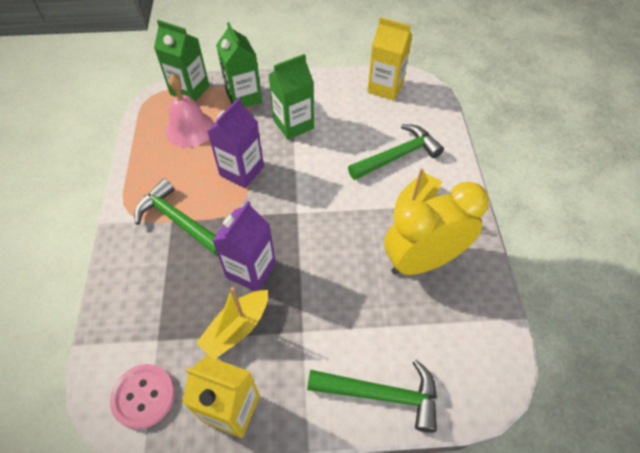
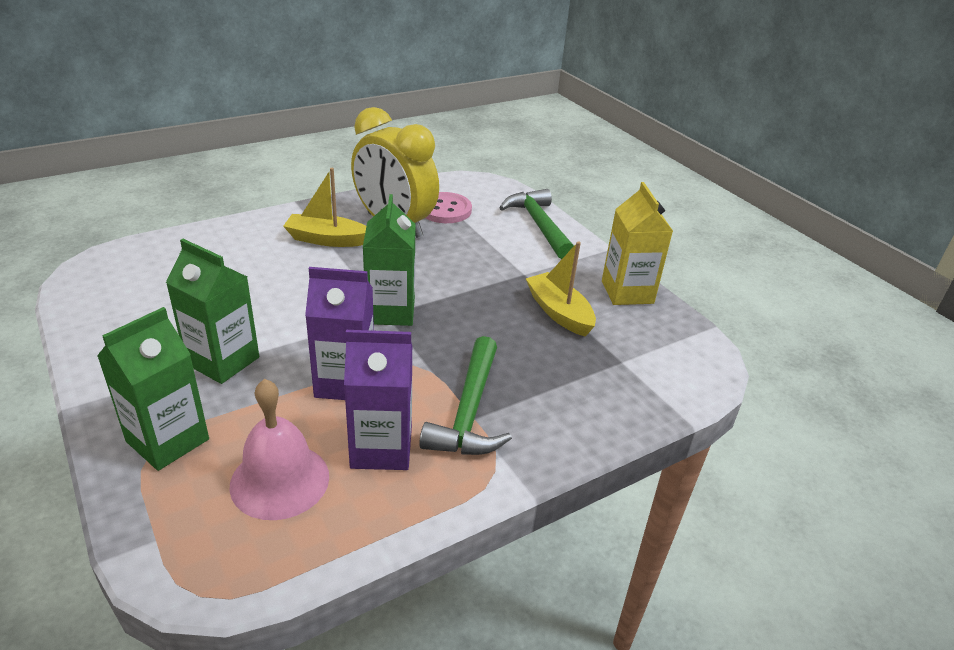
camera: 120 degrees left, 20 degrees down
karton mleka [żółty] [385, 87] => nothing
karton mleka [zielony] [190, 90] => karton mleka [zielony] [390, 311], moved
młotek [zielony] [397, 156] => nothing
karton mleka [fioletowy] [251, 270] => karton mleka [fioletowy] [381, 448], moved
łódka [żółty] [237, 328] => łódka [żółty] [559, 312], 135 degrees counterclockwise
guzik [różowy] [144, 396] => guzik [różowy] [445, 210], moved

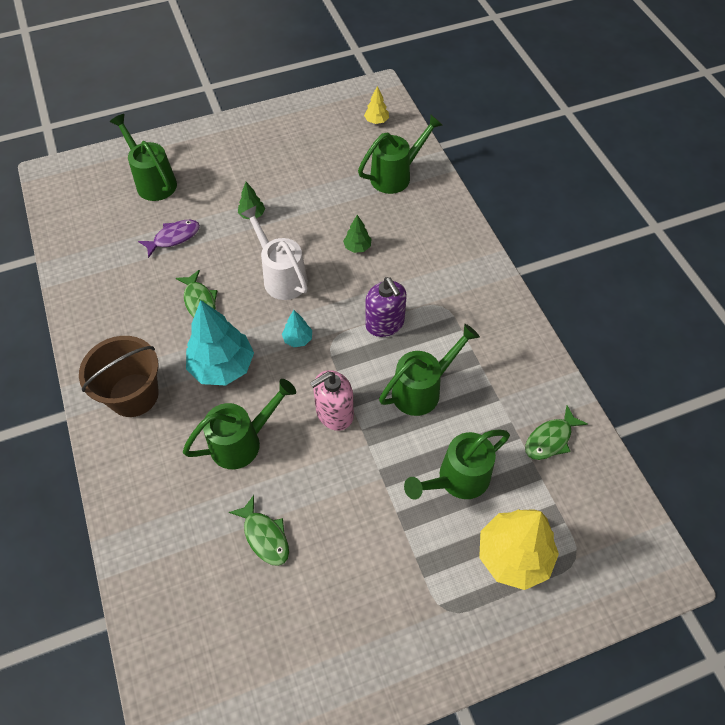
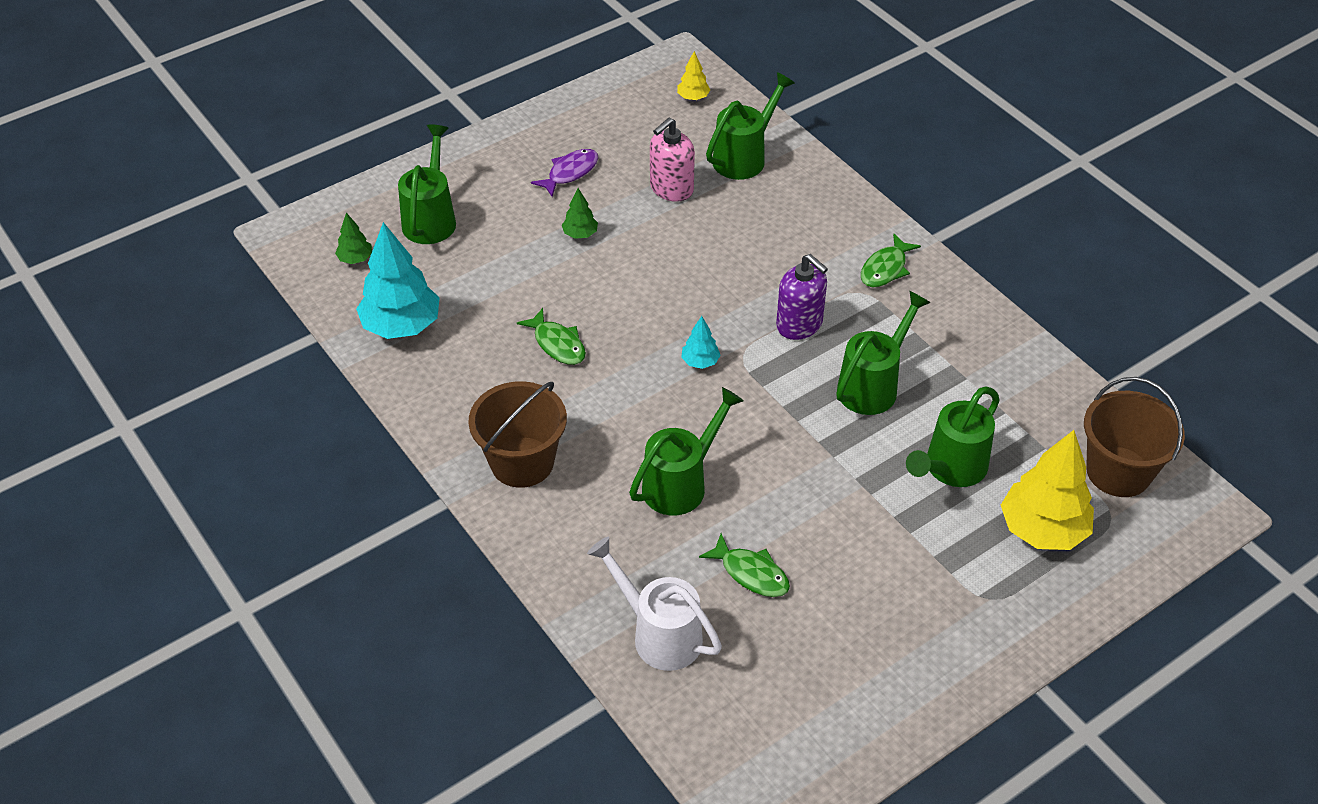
camera: 15 degrees left, 10 degrees down
konewka [zielony] [153, 181] => konewka [zielony] [431, 218], 60 degrees clockwise
konewka [biały] [281, 277] => konewka [biały] [659, 634], moved
drzewko [zielony] [357, 247] => drzewko [zielony] [355, 259], moved
ryba [fioletowy] [174, 237] => ryba [fioletowy] [570, 173], moved
drzewko [turkusowy] [222, 366] => drzewko [turkusowy] [401, 326], moved
dozownik mydła [różowy] [334, 413] => dozownik mydła [różowy] [671, 189], moved
ryba [zielony] [550, 439] => ryba [zielony] [885, 268], moved
nothing => wiadro [brązowy] [1118, 471]

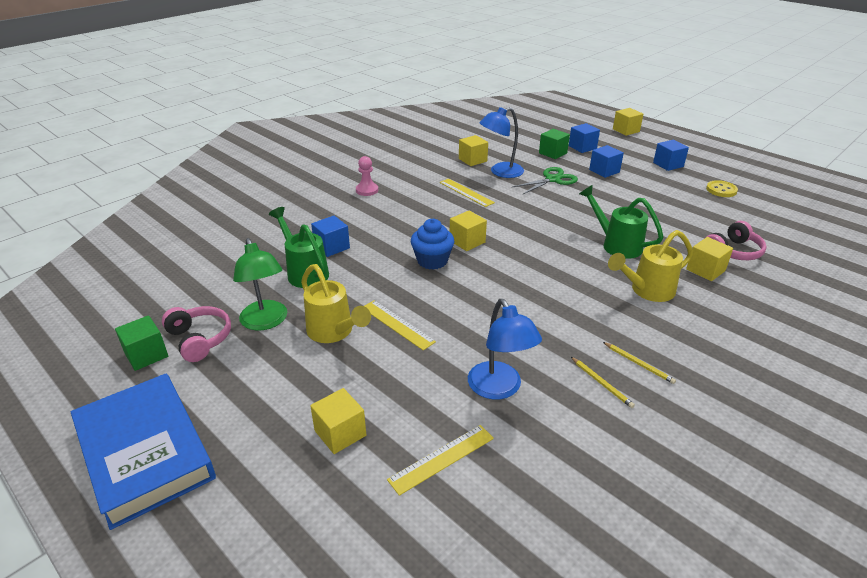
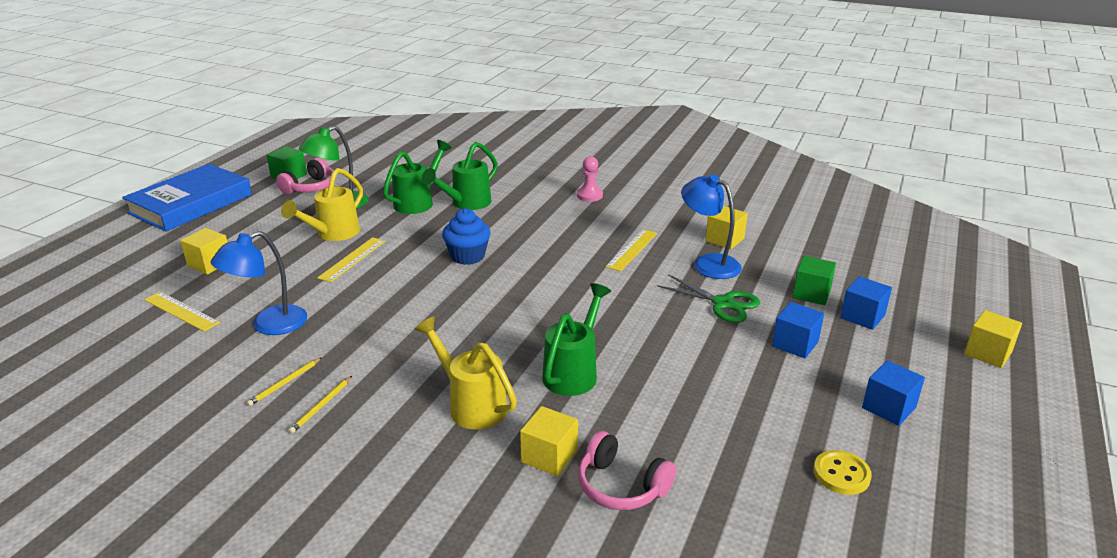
camera: 70 degrees right, 5 degrees down
sześcian [żółty] [467, 241] => nothing
sześcian [niebieski] [332, 247] => konewka [zielony] [466, 203]

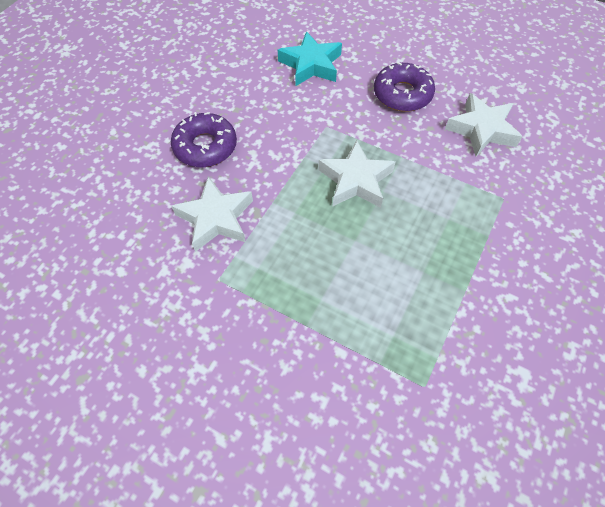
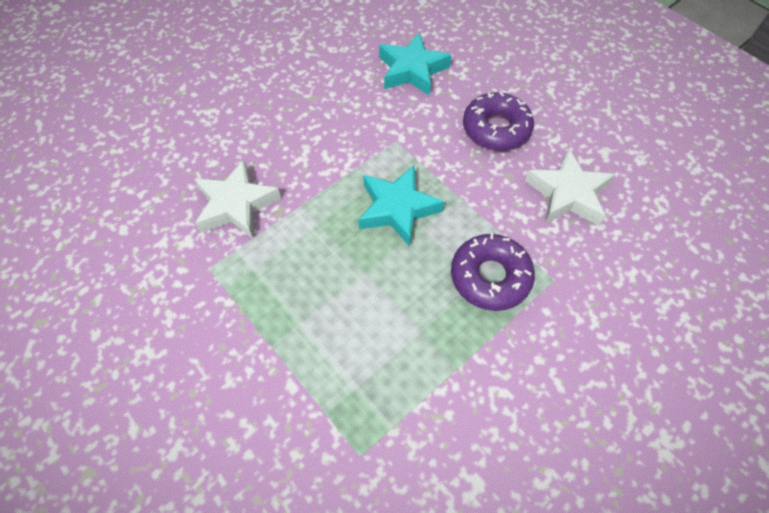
camera: 20 degrees right, 0 degrees up
donut [fioletowy] [205, 146] => donut [fioletowy] [490, 277], moved
gwiazda [biały] [355, 180] => gwiazda [turkusowy] [397, 209]

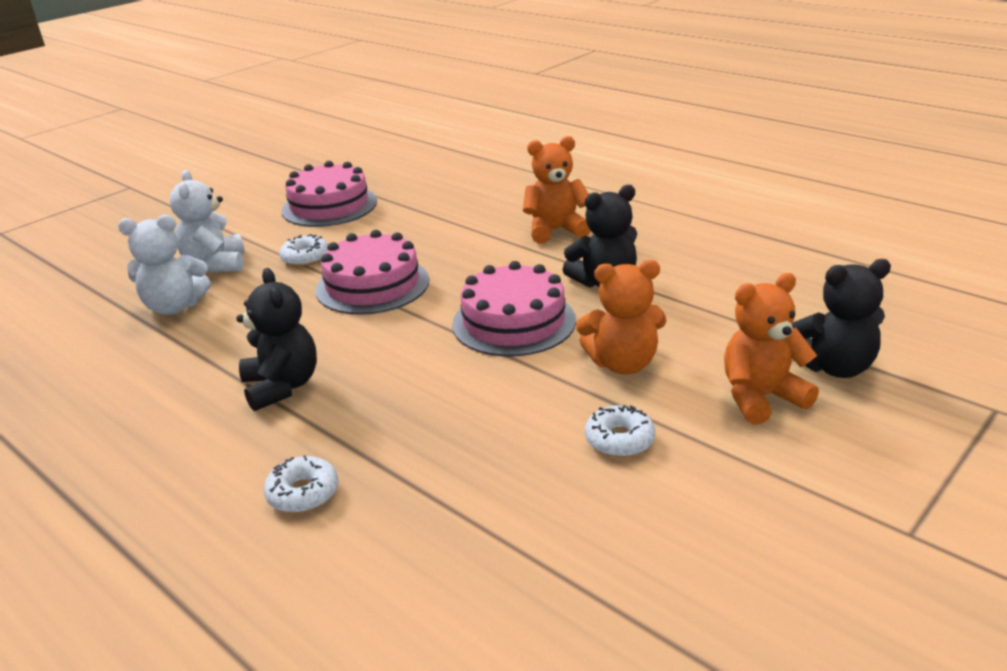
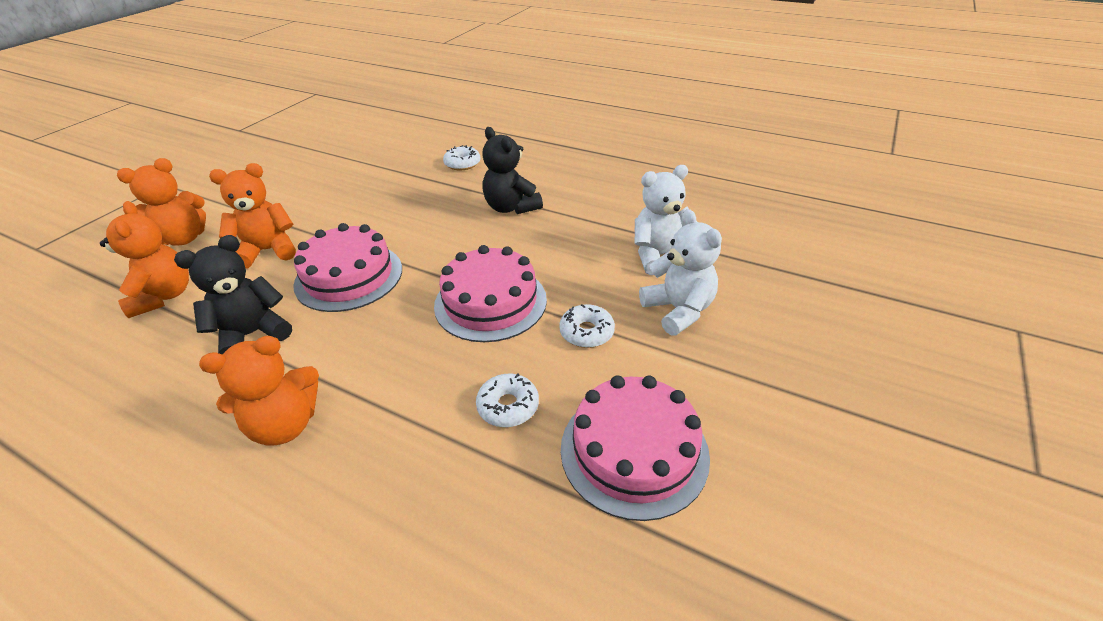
camera: 165 degrees right, 10 degrees up
miś [czarny] [834, 367] => nothing
donut [biały] [619, 440] => donut [biały] [508, 406], moved
nothing => miś [pomarańczowy] [164, 296]

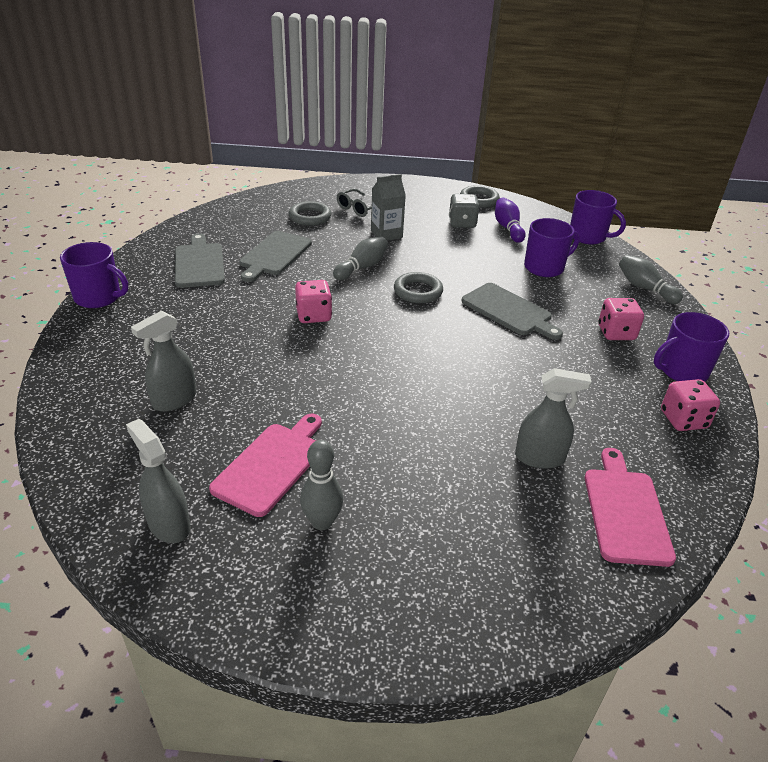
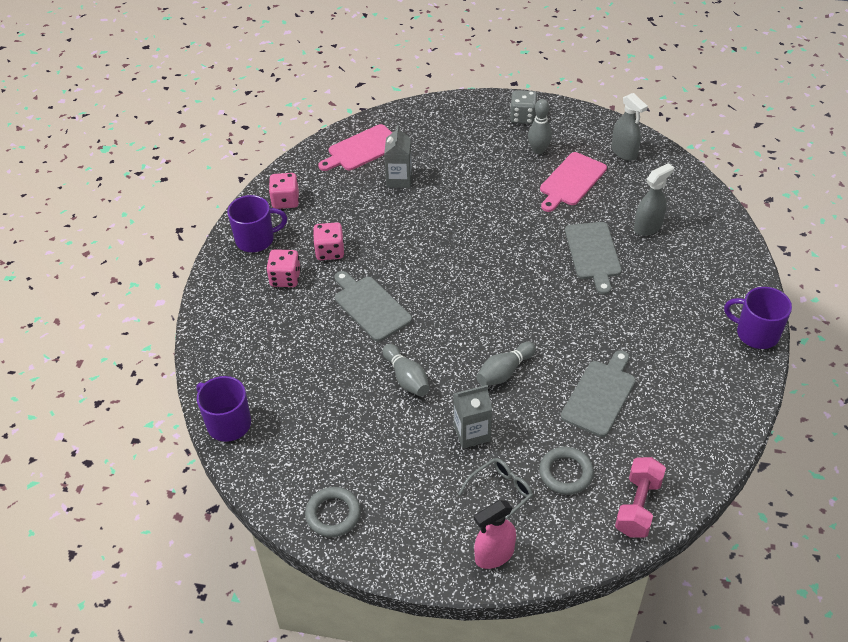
camera: 170 degrees left, 10 degrees up
kostka do gry [szary] [462, 223] => kostka do gry [szary] [523, 117], moved
kręgiel [fioletowy] [508, 228] => nothing
kubek [fioletowy] [545, 267] => nothing
deska do krojenia [szary] [199, 263] => deska do krojenia [szary] [593, 253], moved
kręgiel [szary] [645, 288] => kręgiel [szary] [406, 378], moved
pierścień [szary] [418, 291] => nothing
kostka do gry [różowy] [313, 315] => kostka do gry [różowy] [330, 251], moved
spryskiwacz [szary] [540, 458] => karton mleka [szary] [399, 179]
deska do krojenia [różowy] [625, 511] => deska do krojenia [różowy] [362, 149], 45 degrees clockwise
nothing => hantel [różowy] [638, 506]
nothing => spryskiwacz [różowy] [494, 555]

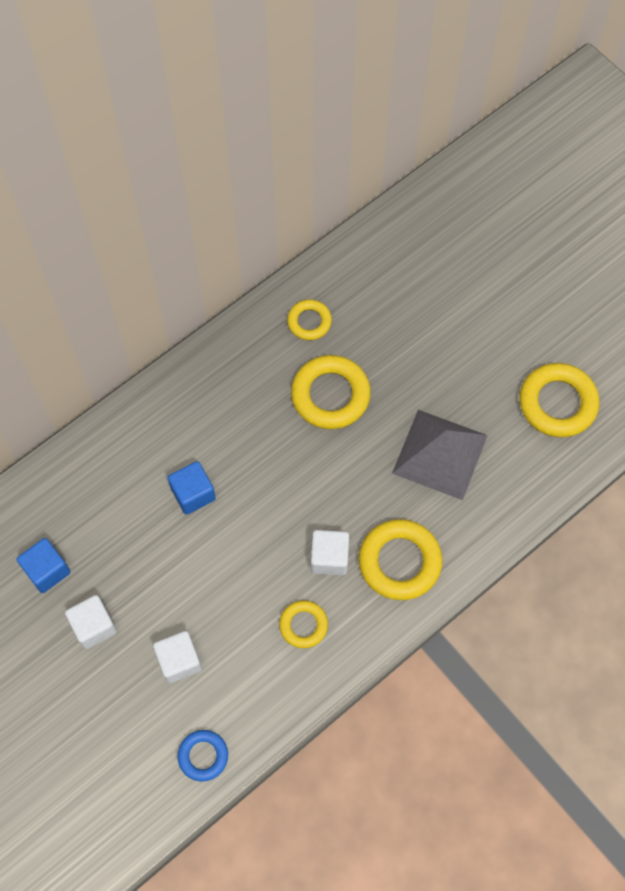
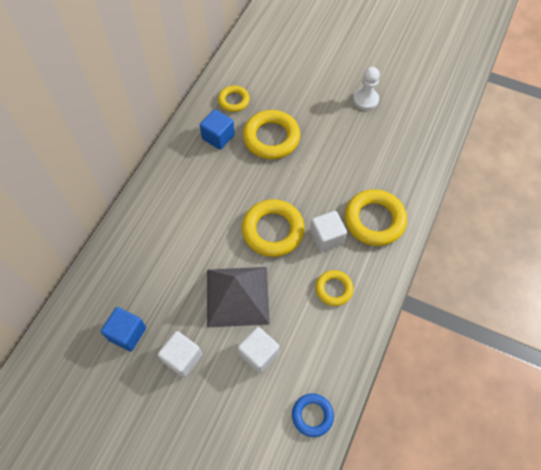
camera: 25 degrees left, 5 degrees down
pierścień [żółty] [557, 403] => pierścień [żółty] [273, 230], moved
piramida [szary] [440, 454] => piramida [szary] [237, 296], moved
sześcian [niebieski] [193, 494] => sześcian [niebieski] [218, 137], moved
nothing => pionek [biały] [365, 100]

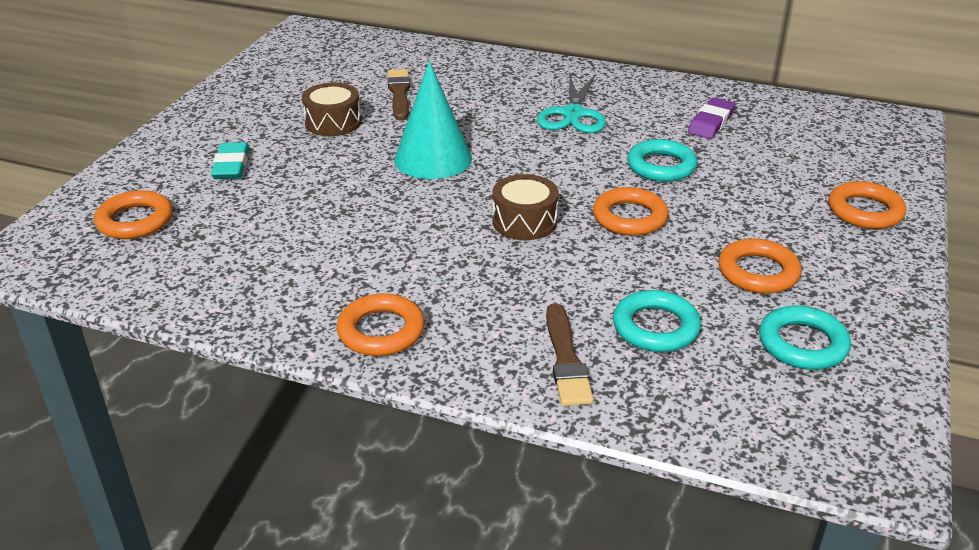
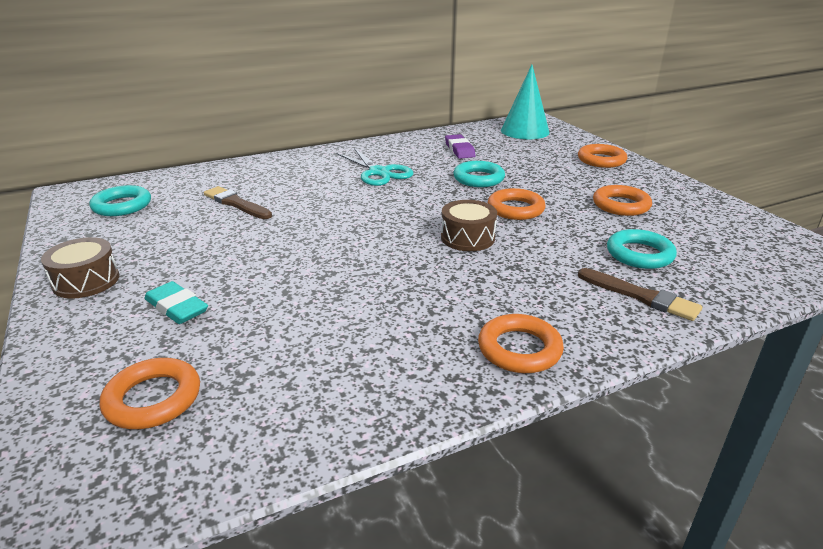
camera: 45 degrees left, 5 degrees down
stożek [turkusowy] [433, 159] => stożek [turkusowy] [525, 131], moved
bęben [brązowy] [333, 122] => bęben [brązowy] [86, 281], moved
pierścień [turkusowy] [802, 344] => pierścień [turkusowy] [122, 206], moved

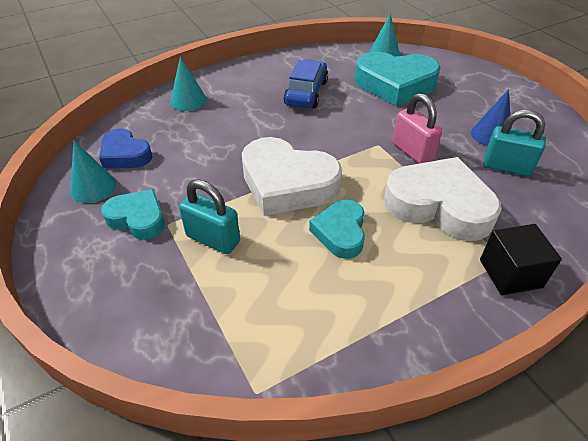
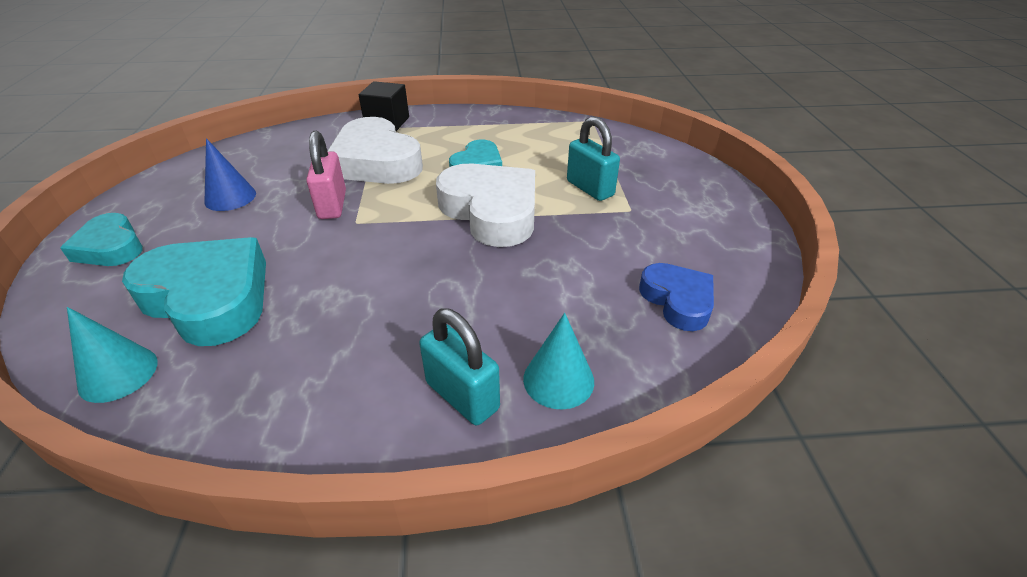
camera: 155 degrees left, 5 degrees down
samochód [niebieski] [306, 93] => nothing
kłódka [turkusowy] [506, 167] => kłódka [turkusowy] [462, 396], moved
stożek [turkusowy] [93, 187] => nothing
serce [turkusowy] [138, 218] => serce [turkusowy] [110, 247], moved

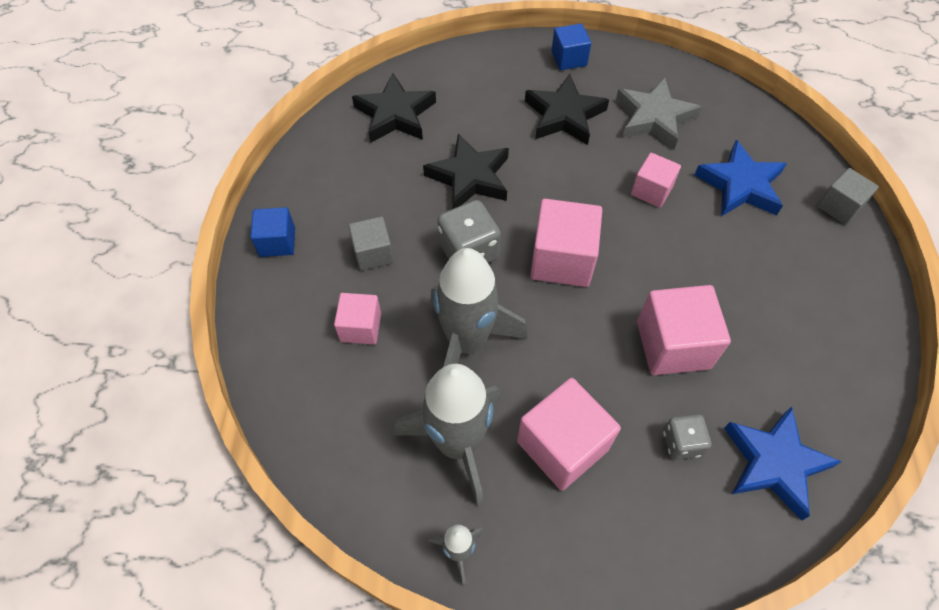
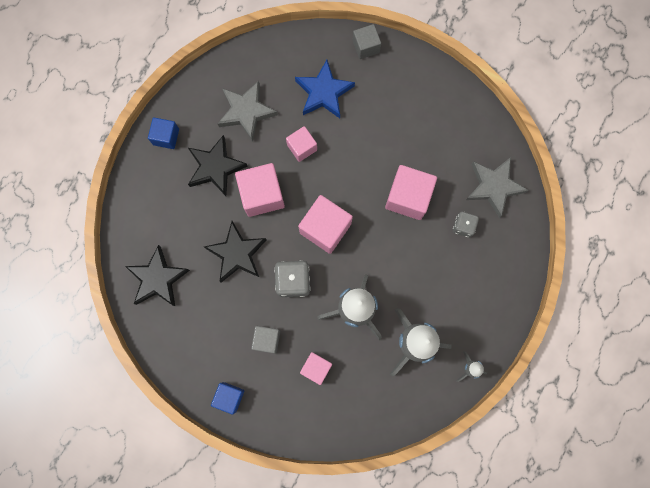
camera: 65 degrees left, 20 degrees up
sześcian [różowy] [562, 445] => sześcian [różowy] [262, 195], moved
gwiazda [niebieski] [774, 463] => gwiazda [szary] [493, 187]

